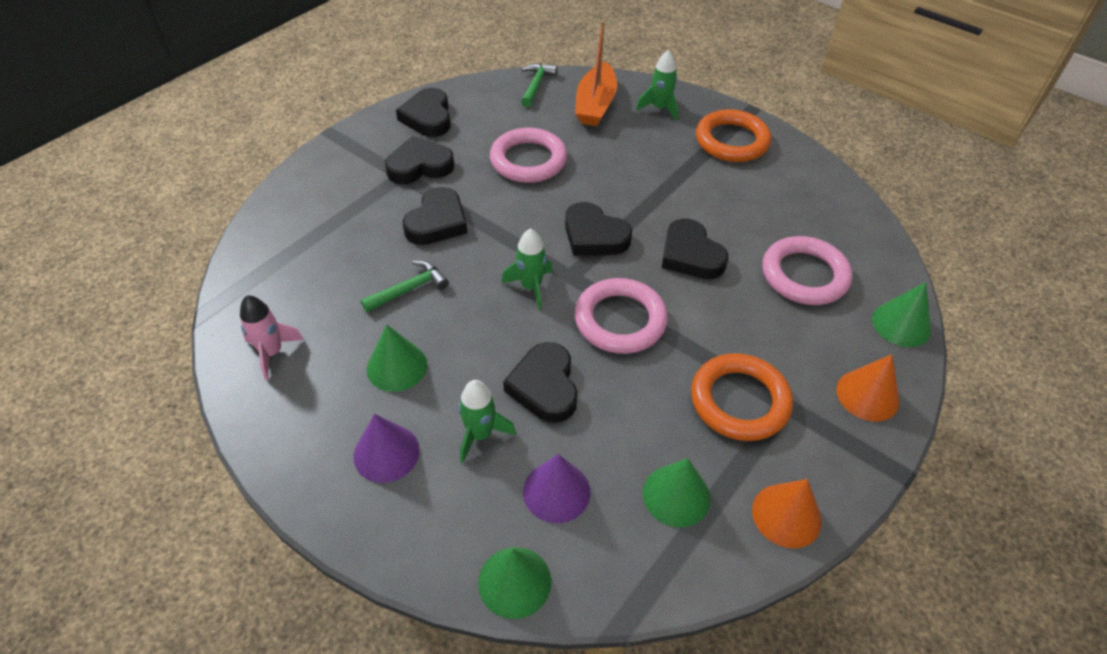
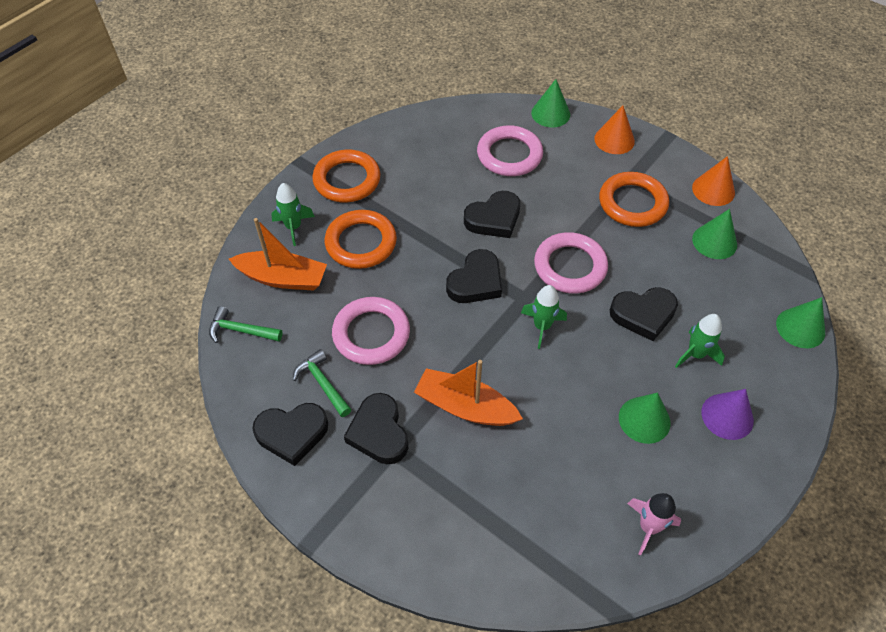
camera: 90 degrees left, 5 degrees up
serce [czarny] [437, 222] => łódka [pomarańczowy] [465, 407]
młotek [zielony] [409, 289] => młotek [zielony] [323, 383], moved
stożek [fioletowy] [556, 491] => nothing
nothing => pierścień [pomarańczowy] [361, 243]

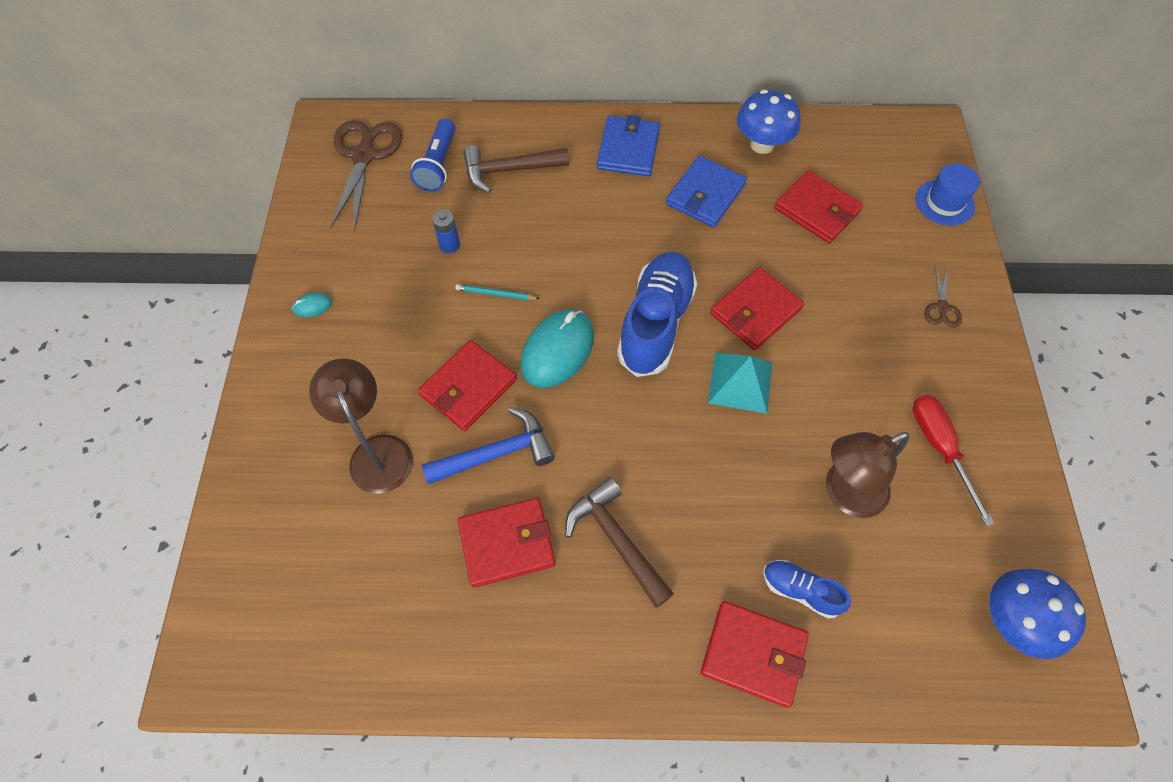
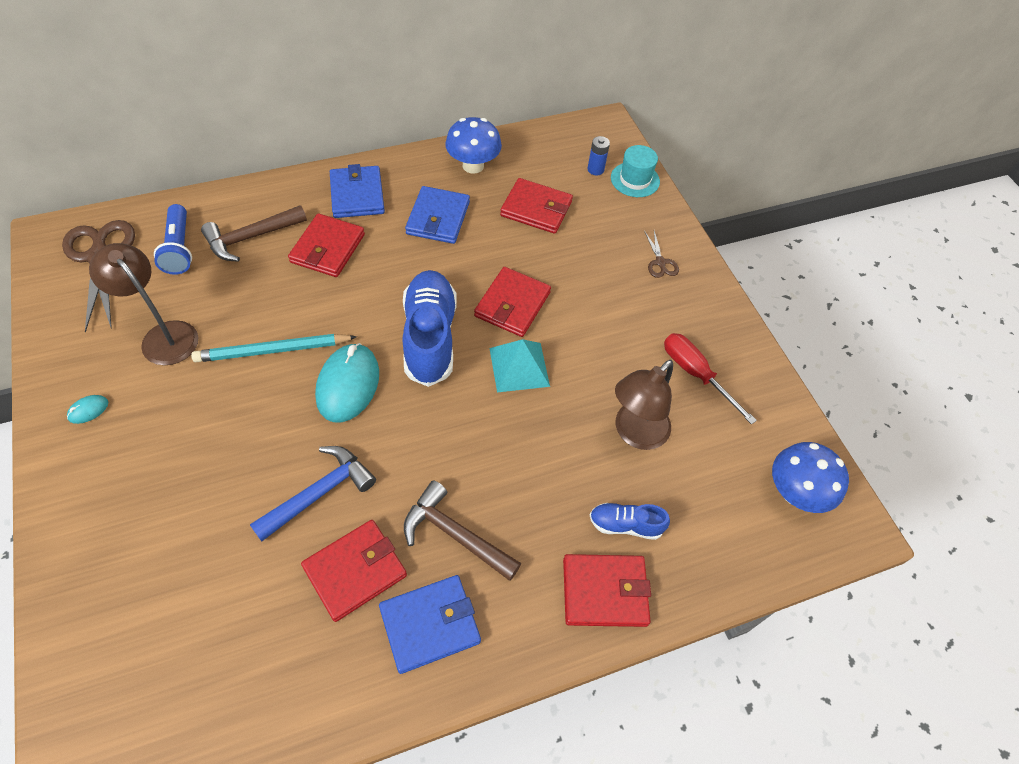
camera: 25 degrees left, 5 degrees down
kapelusz [niebieski] [944, 202] => kapelusz [turkusowy] [635, 179]
bateria [niebieski] [449, 245] => bateria [niebieski] [595, 169], moved
ołówek [turkusowy] [496, 294] => ołówek [turkusowy] [273, 350], x1.93
portfel [czerwony] [468, 387] => portfel [czerwony] [327, 248], moved
lampka [brązowy] [377, 452] => lampka [brązowy] [163, 335], moved
nothing => portfel [niebieski] [430, 624]

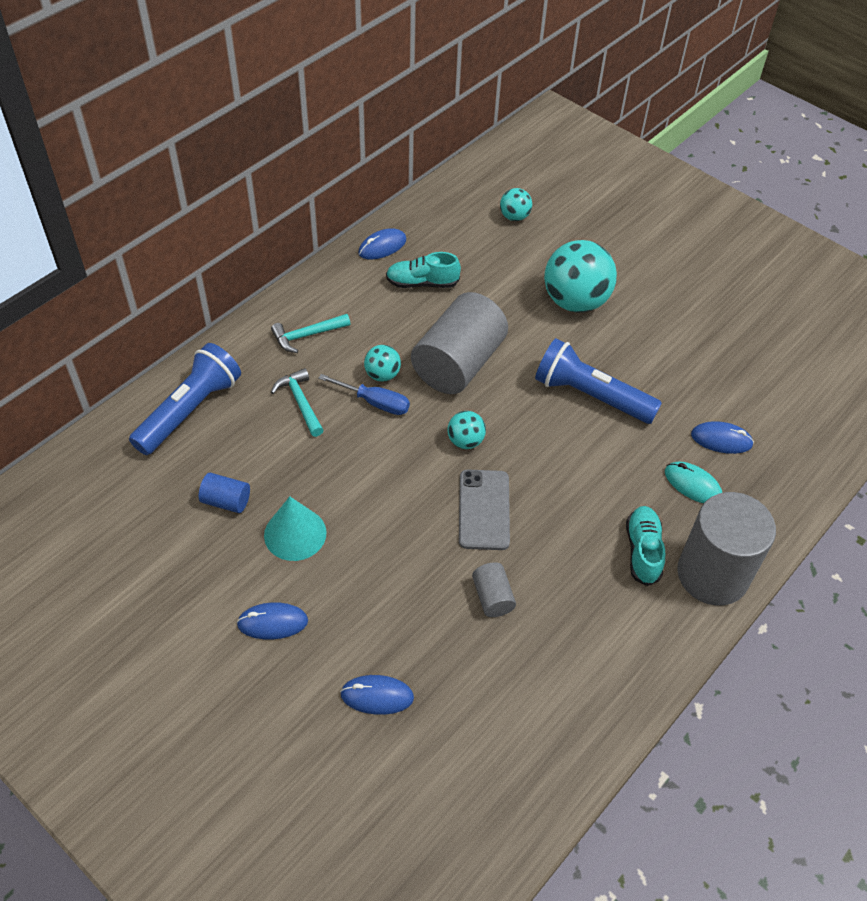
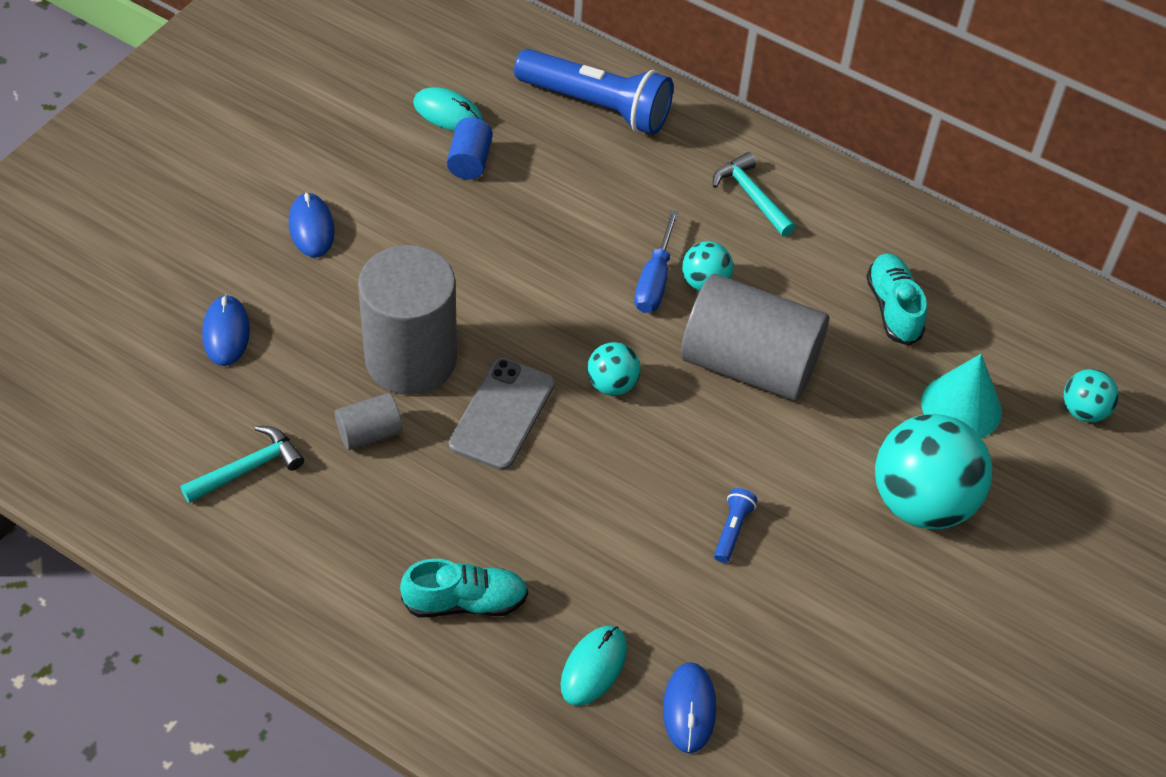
camera: 80 degrees right, 0 degrees up
myszka [niebieski] [382, 246] => nothing
latarka [niebieski] [591, 396] => latarka [niebieski] [732, 530], x0.41
młotek [turkusowy] [300, 402] => młotek [turkusowy] [248, 468], moved
telefon [szary] [484, 510] => telefon [szary] [502, 414], 60 degrees counterclockwise
walec [szary] [712, 574] => walec [szary] [411, 359], moved
stożek [turkusowy] [295, 534] => stożek [turkusowy] [961, 407], moved
nothing => myszka [turkusowy] [448, 113]

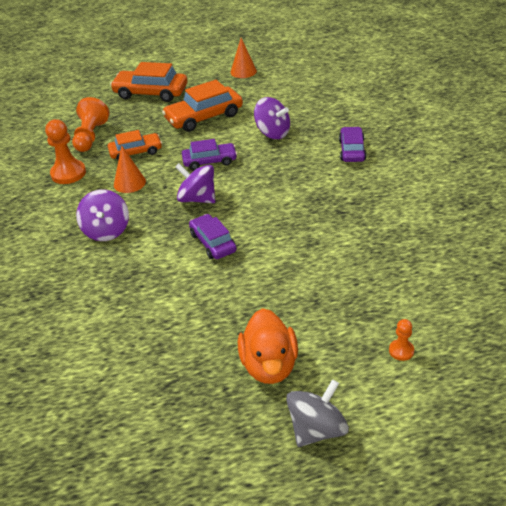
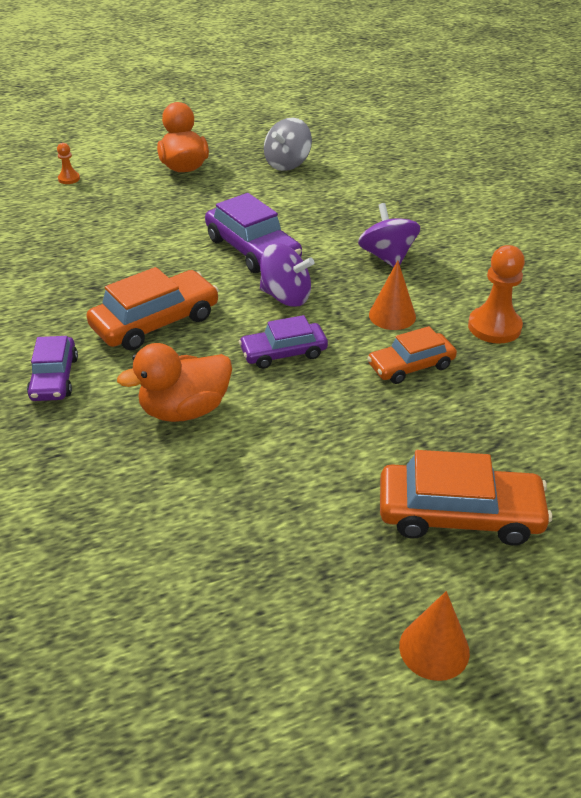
camera: 170 degrees right, 0 degrees up
stożek [pomarańczowy] [243, 71] => stożek [pomarańczowy] [434, 648], moved
samochód [pomarańczowy] [204, 117] => samochód [pomarańczowy] [155, 322], moved
pionek [pomarańczowy] [90, 136] => nothing
bączek [fioletowy] [272, 133] => kaczka [pomarańczowy] [185, 410]
samochód [fioletowy] [213, 242] => samochód [fioletowy] [252, 249], x1.57
bączek [szary] [317, 429] => bączek [szary] [287, 164], moved

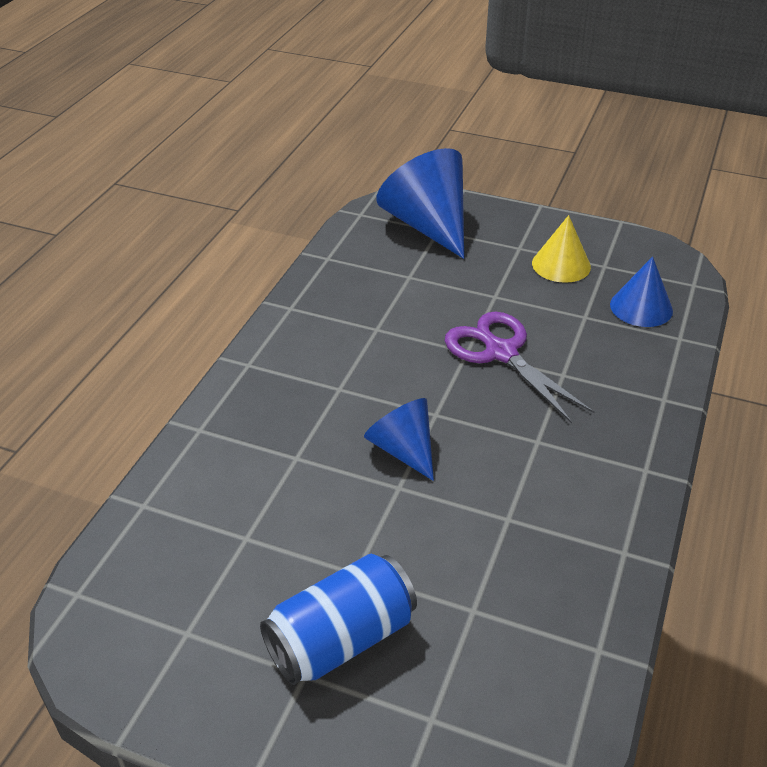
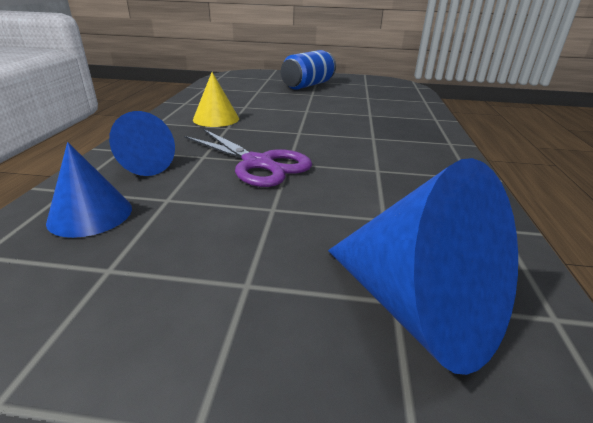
camera: 165 degrees right, 10 degrees down
stożek [żółty] [561, 265] => stożek [żółty] [216, 119], moved
stożek [niebieski] [403, 450] => stożek [niebieski] [143, 166], moved

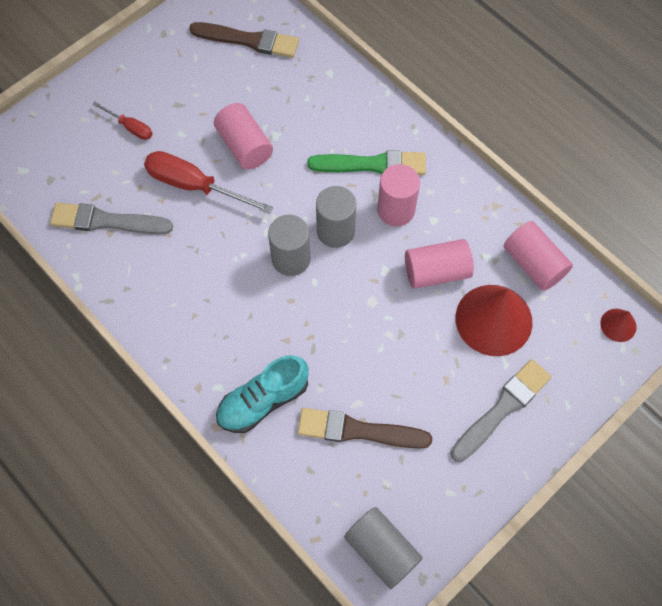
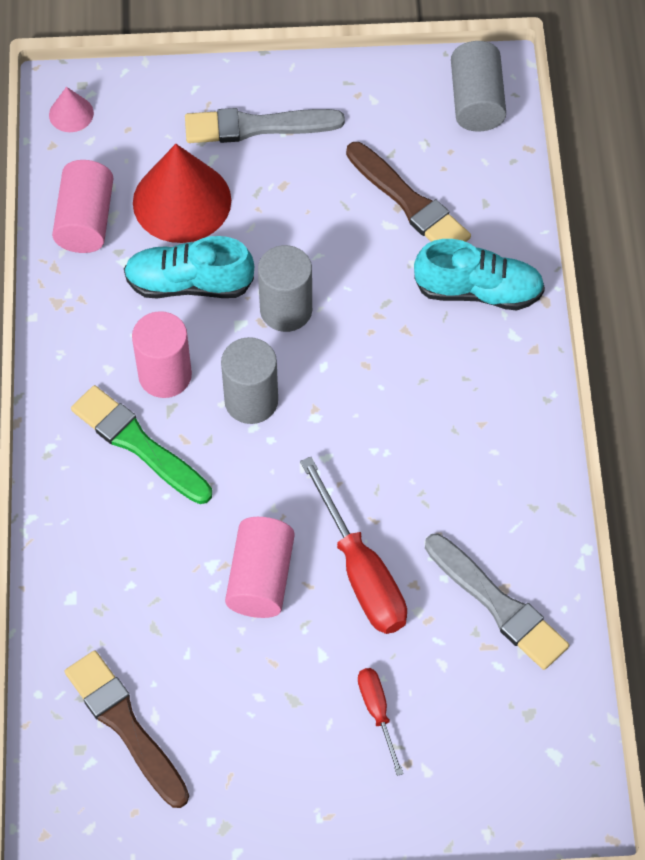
camera: 140 degrees left, 5 degrees down
walec [szary] [291, 259] => walec [szary] [286, 310], moved
walec [różowy] [436, 272] => but [turkusowy] [189, 284]
stożek [czerwony] [618, 325] => stożek [różowy] [71, 114]

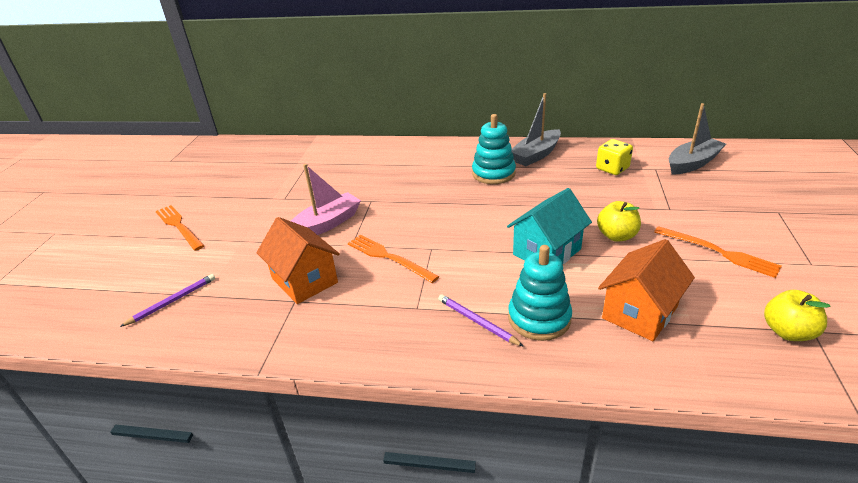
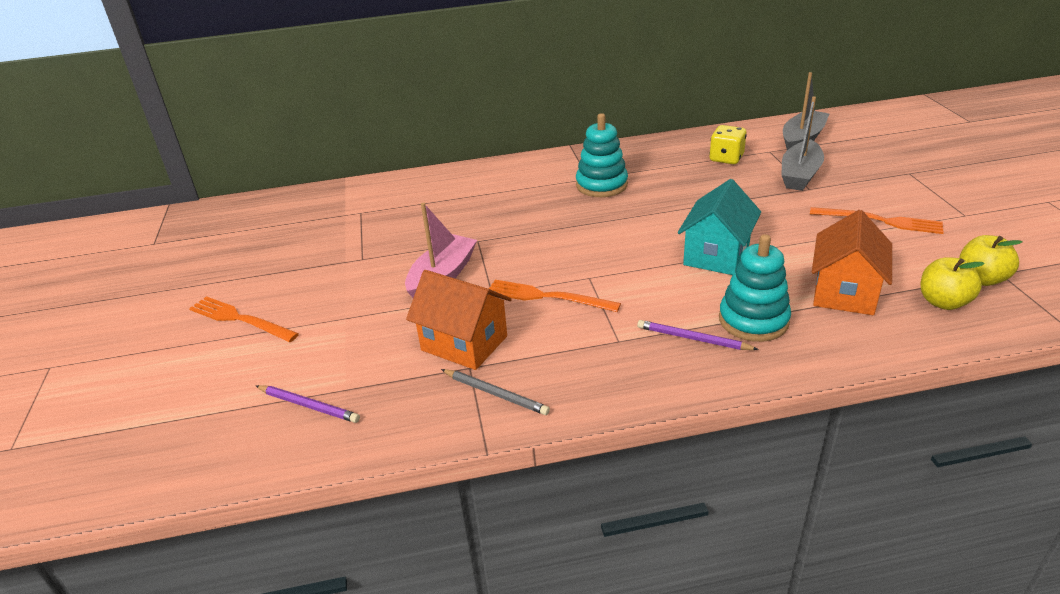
camera: 20 degrees left, 0 degrees up
łódka [szary] [536, 155] => łódka [szary] [800, 175], moved
jabłko [żółty] [616, 236] => jabłko [żółty] [943, 302], moved
ołówek [fioletowy] [172, 301] => ołówek [fioletowy] [308, 406], 90 degrees clockwise
nothing => ołówek [szary] [495, 394]

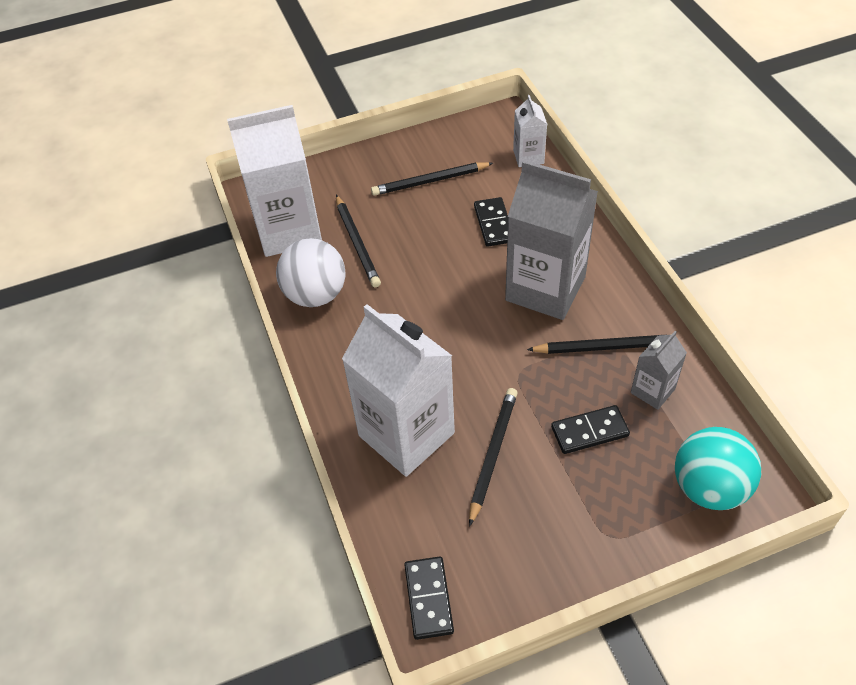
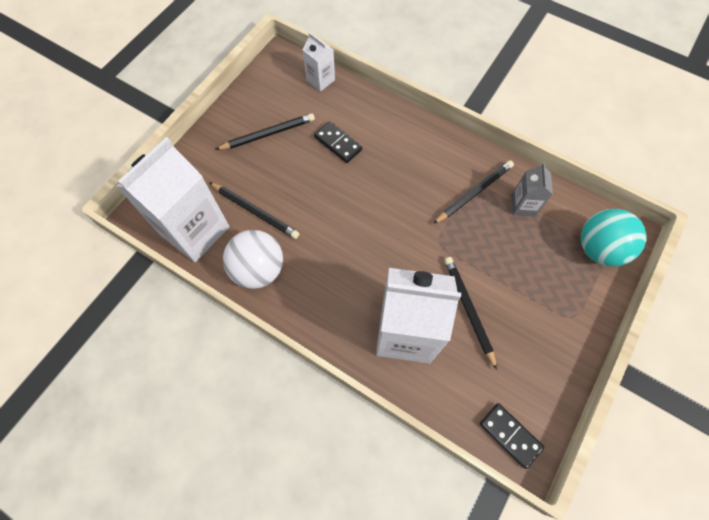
camera: 40 degrees left, 15 degrees up
karton mleka [szary] [545, 289] => nothing
ołówek [czarny] [430, 181] => ołówek [czarny] [268, 134], 150 degrees counterclockwise
kostka domina [czarny] [589, 431] => nothing

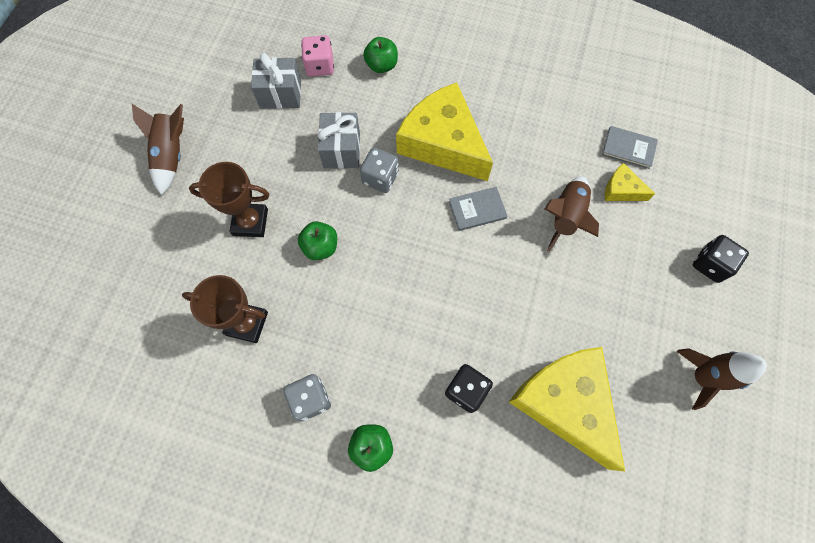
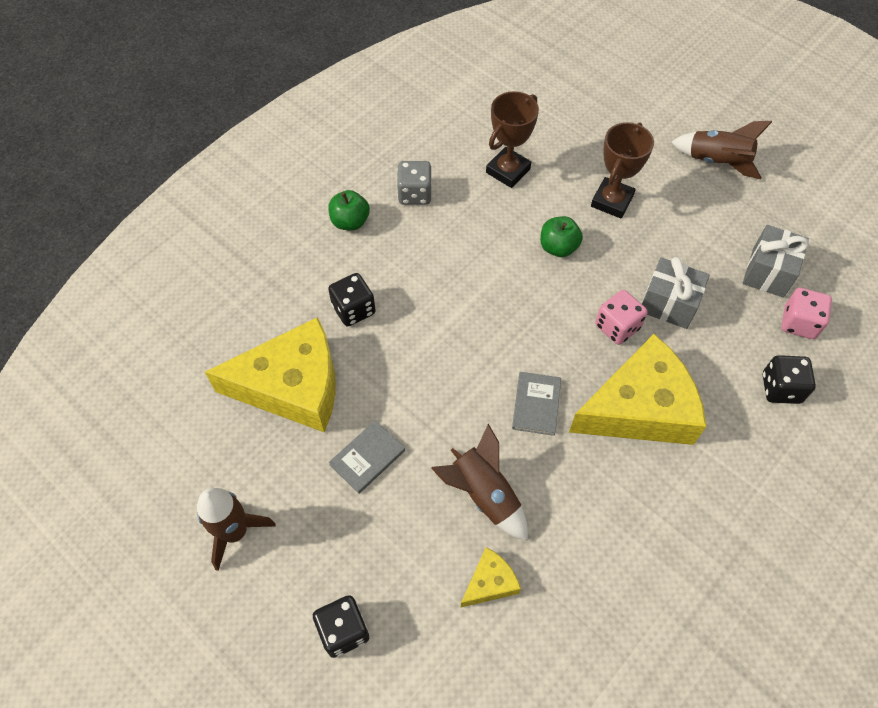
camera: 115 degrees right, 10 degrees down
jabłko [zielony] [381, 65] => kostka do gry [czarny] [781, 388]
książka [szary] [628, 148] => książka [szary] [367, 458], moved
kostka do gry [szary] [380, 178] => kostka do gry [różowy] [617, 327]

